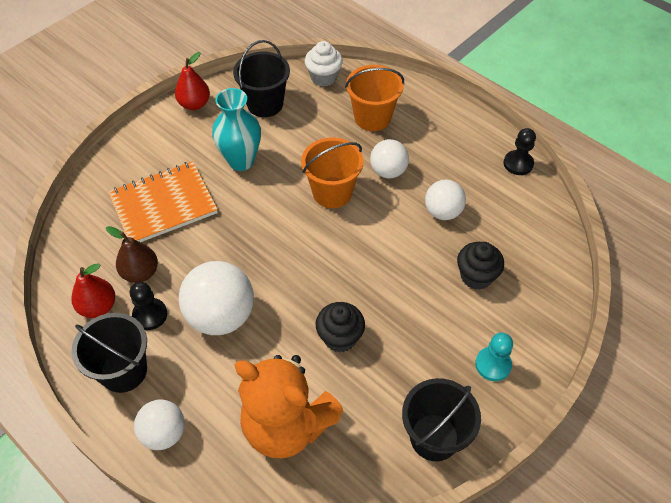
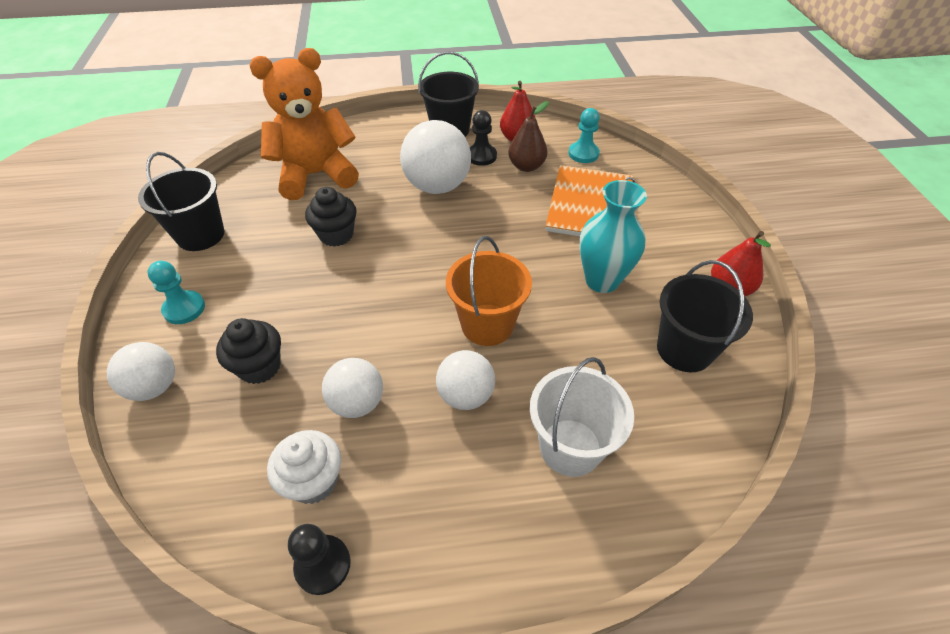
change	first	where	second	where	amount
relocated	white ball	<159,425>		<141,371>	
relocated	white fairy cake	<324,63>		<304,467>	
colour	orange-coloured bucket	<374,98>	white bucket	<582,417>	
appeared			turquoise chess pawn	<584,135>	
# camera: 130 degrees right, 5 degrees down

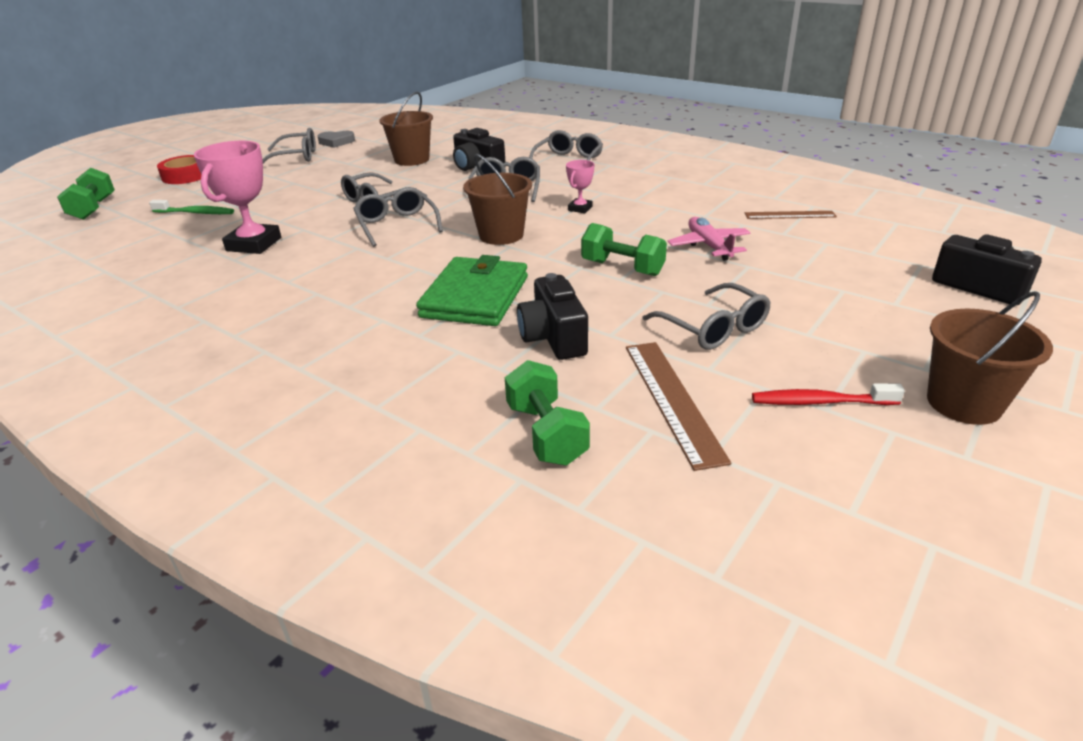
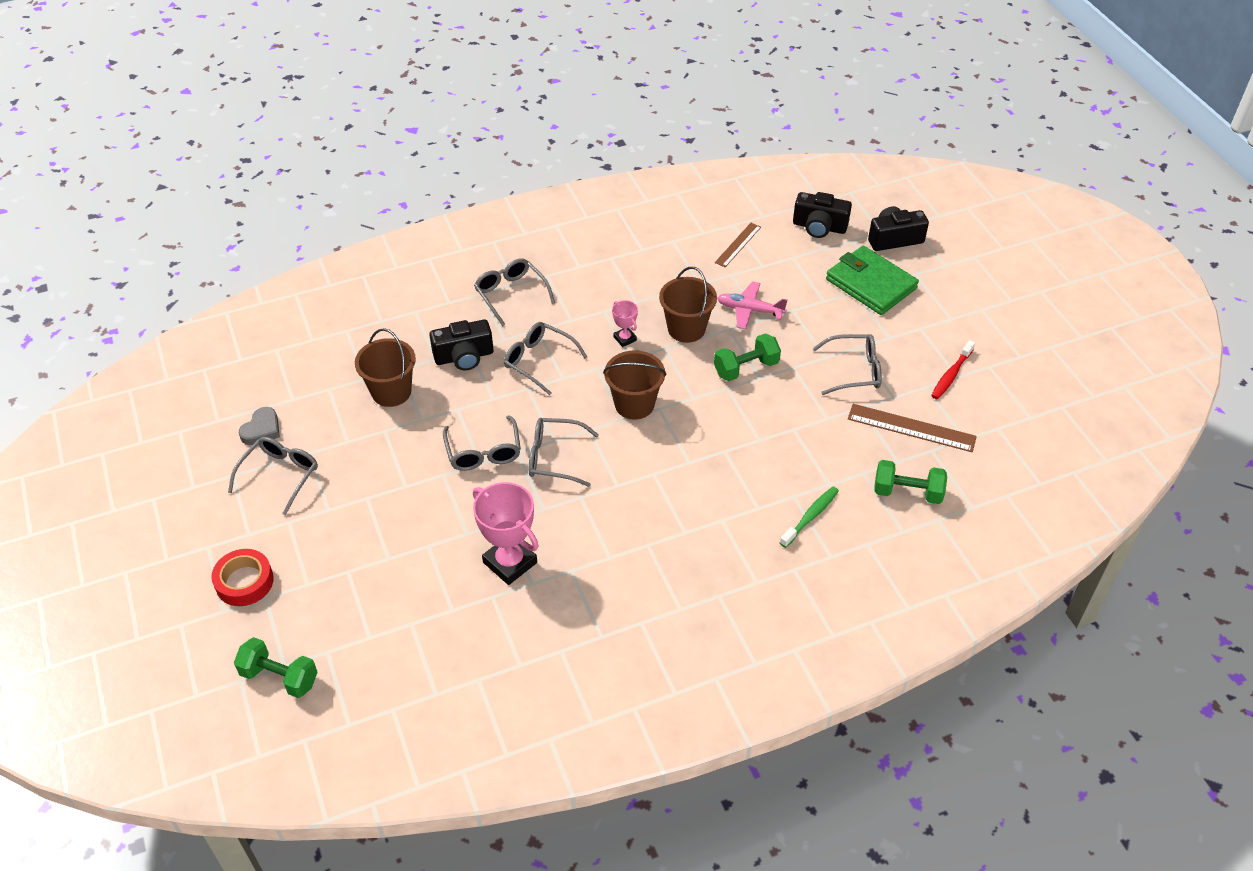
change	first	where	second	where	amount
relocated	dark brown bucket	<990,358>		<688,305>	
relocated	emerald dental brush	<191,207>		<809,517>	
relocated	black photo camera	<552,316>		<822,215>	
relocated	emerald billfold	<472,290>		<872,280>	
# camera: 60 degrees left, 15 degrees up

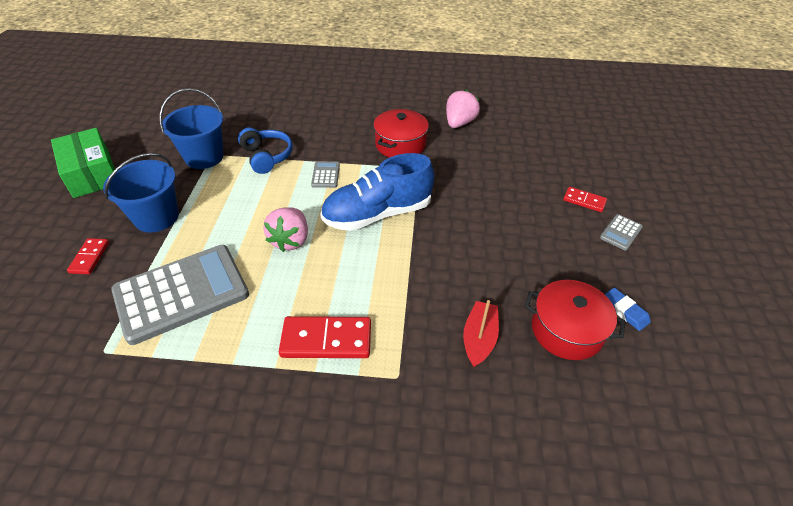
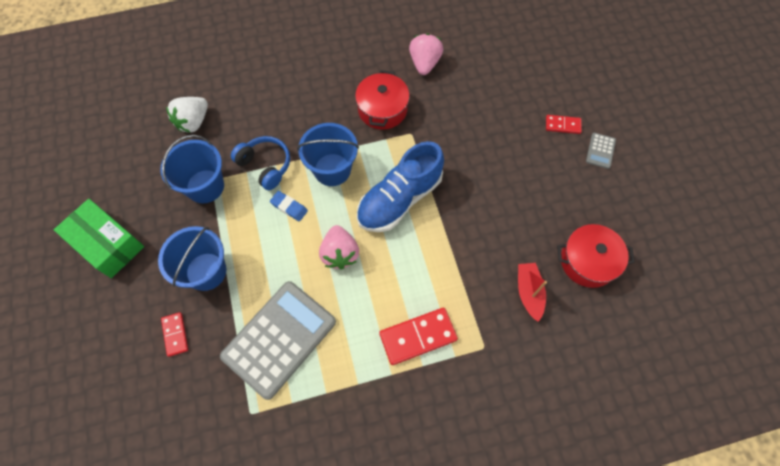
change	first	where	second	where	amount
appeared			white toy strawberry	<187,115>	
relocated	cobalt gum eraser	<627,309>		<289,206>	
exchanged	ash-grey calculator	<325,174>	cobalt bucket	<328,154>	
# camera: 20 degrees left, 20 degrees up

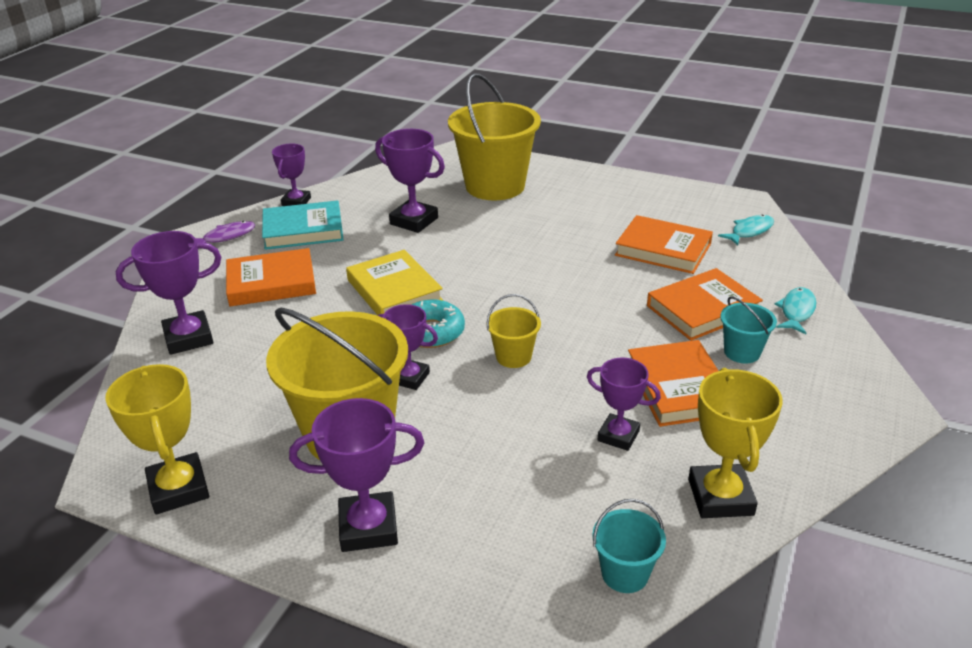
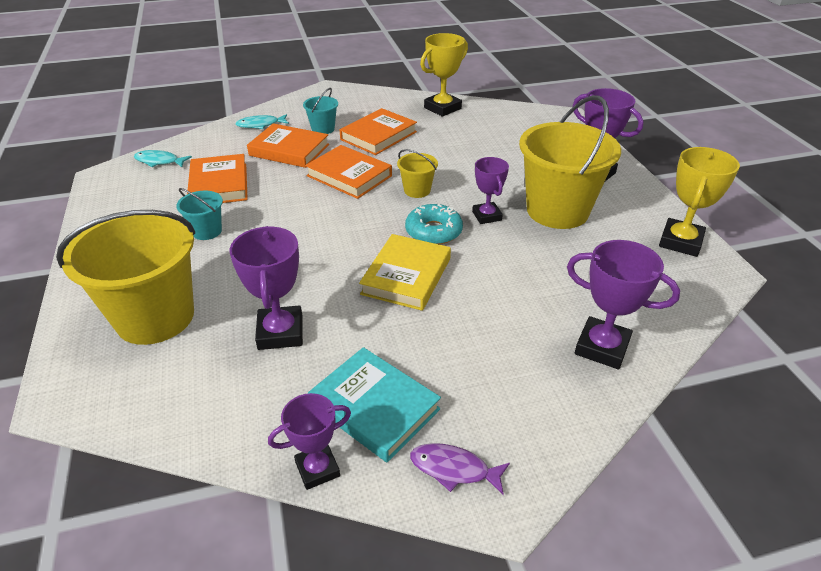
change	first	where	second	where	amount
relocated	turquoise bucket	<629,546>		<199,214>	
relocated	orange-coloured hardback	<271,277>		<348,172>	
missing	purple trophy	<624,404>			
# camera: 130 degrees left, 5 degrees up

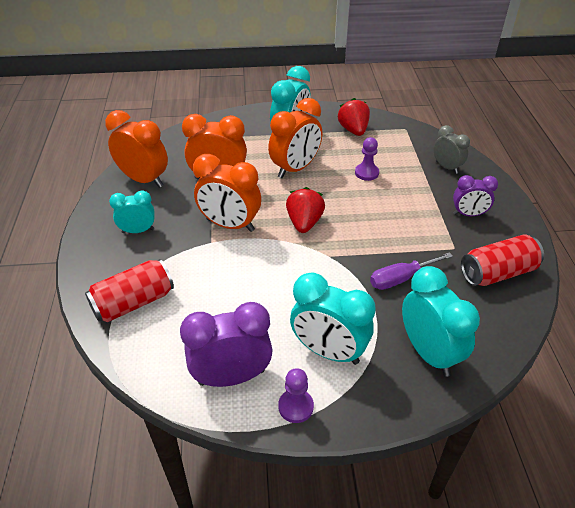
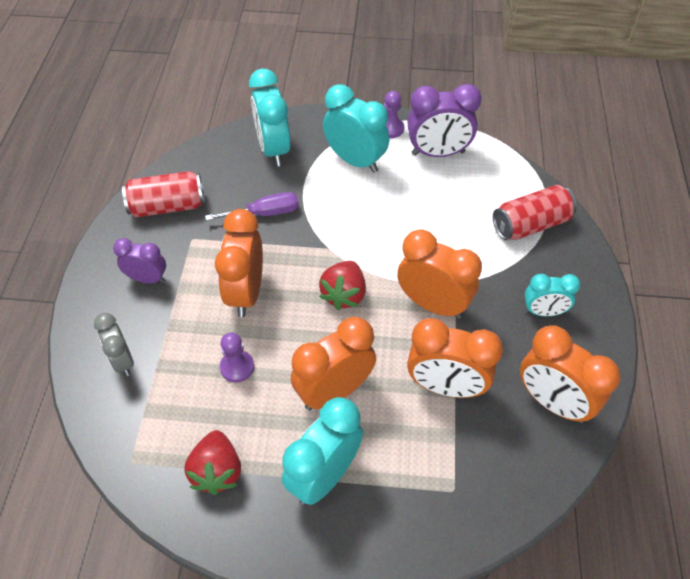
change	first	where	second	where	amount
appeared			orange-coloured clock	<239,263>	
# camera: 170 degrees left, 10 degrees up

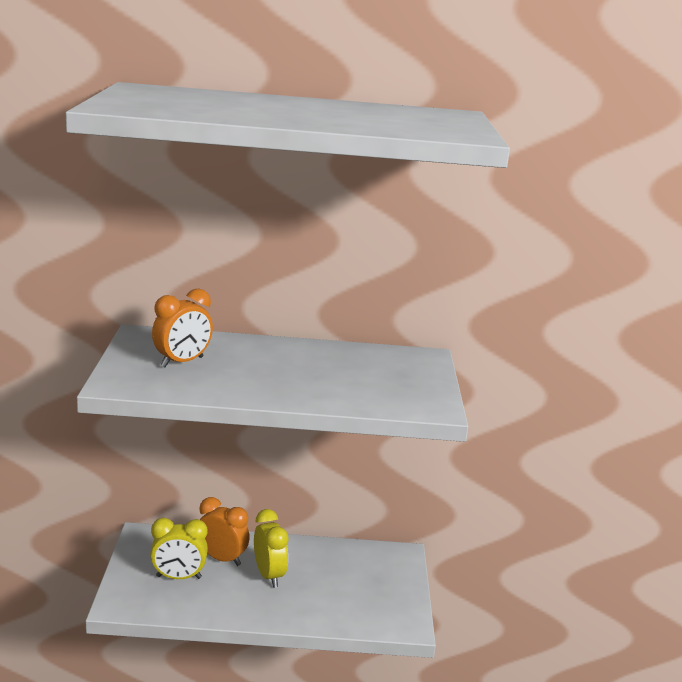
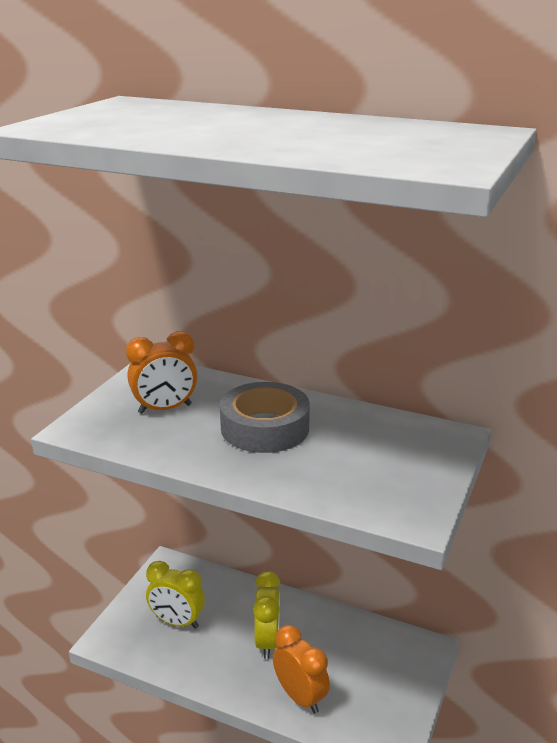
change	first	where	second	where	amount
appeared			ash-grey tape	<265,417>	
relocated	orange-coloured clock	<224,531>		<301,669>	
# camera: 25 degrees right, 5 degrees up

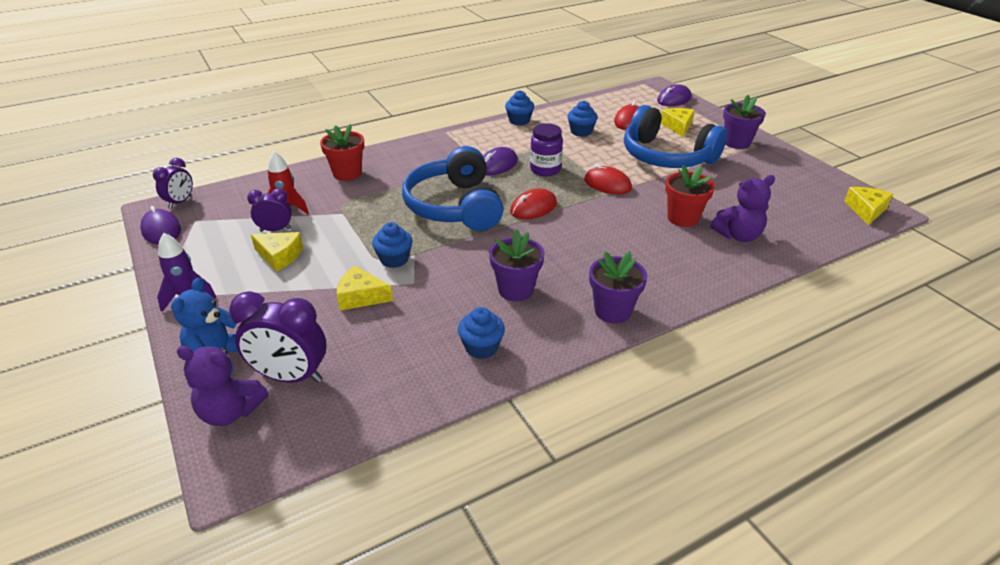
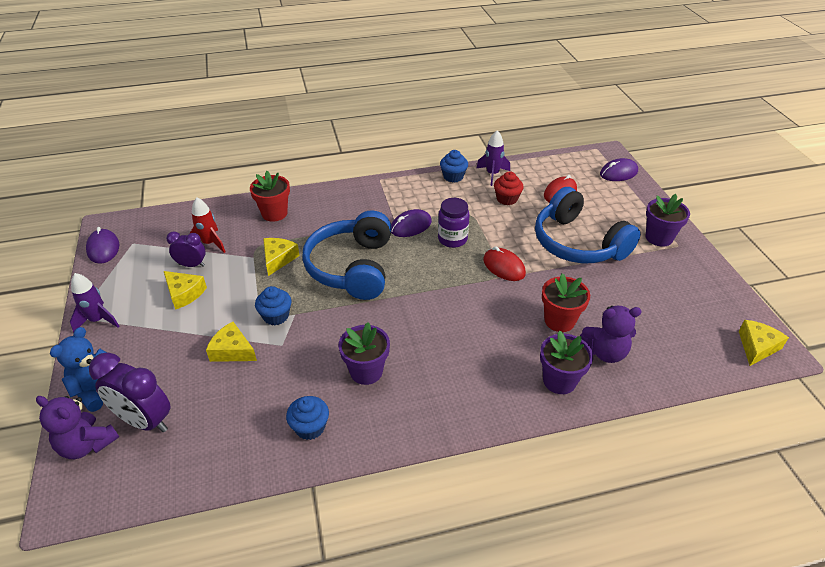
change	first	where	second	where	amount
relocated	yellow cheese wedge	<678,122>		<281,257>	
appeared			purple rocket	<493,158>	
colour	cobalt fairy cake	<582,119>	crimson fairy cake	<509,188>	
relocated	purple flower pot	<618,287>		<566,362>	
missing	purple clock	<173,183>			
missing	crimson PC mouse	<533,204>			
# camera: 15 degrees right, 5 degrees up

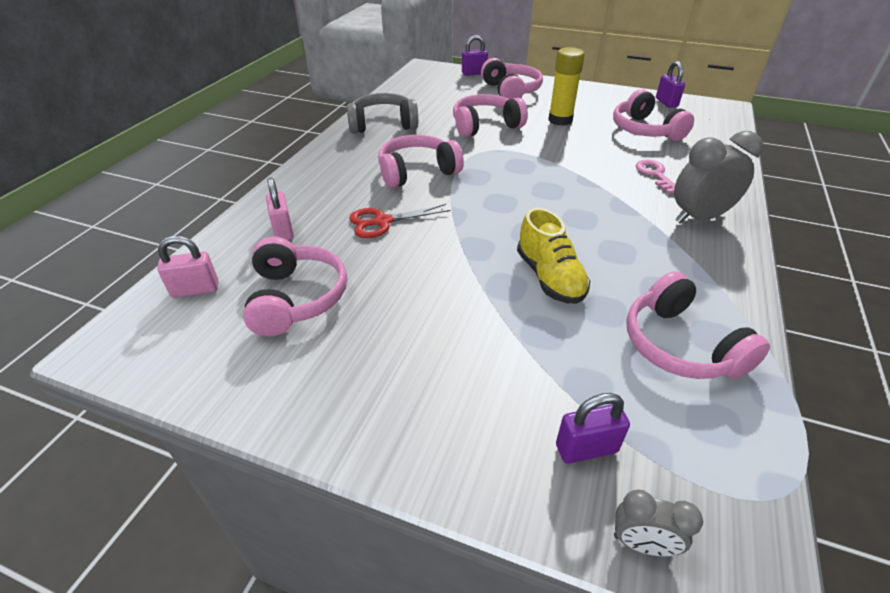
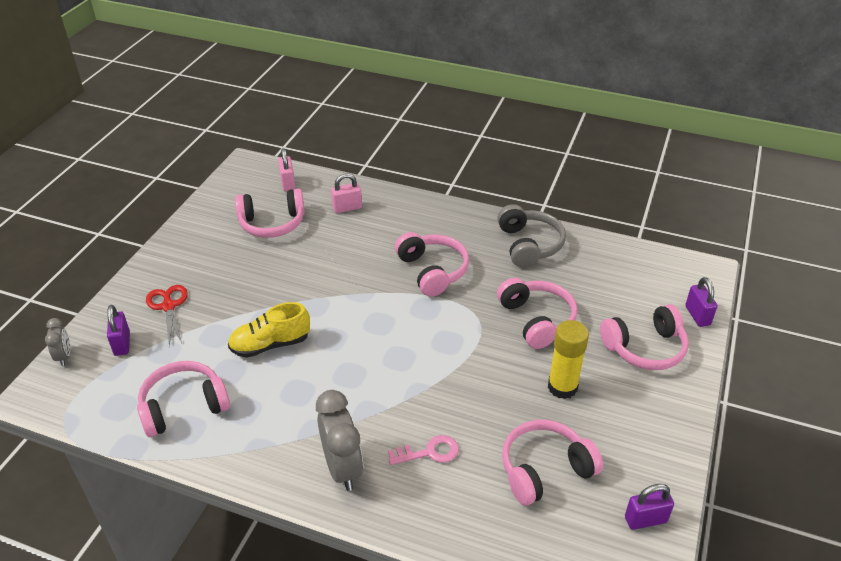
change	first	where	second	where	amount
spun	ash-grey clock	<658,522>		<57,342>	150 degrees clockwise
relocated	crimson shears	<400,221>		<167,316>	
# camera: 90 degrees right, 0 degrees up

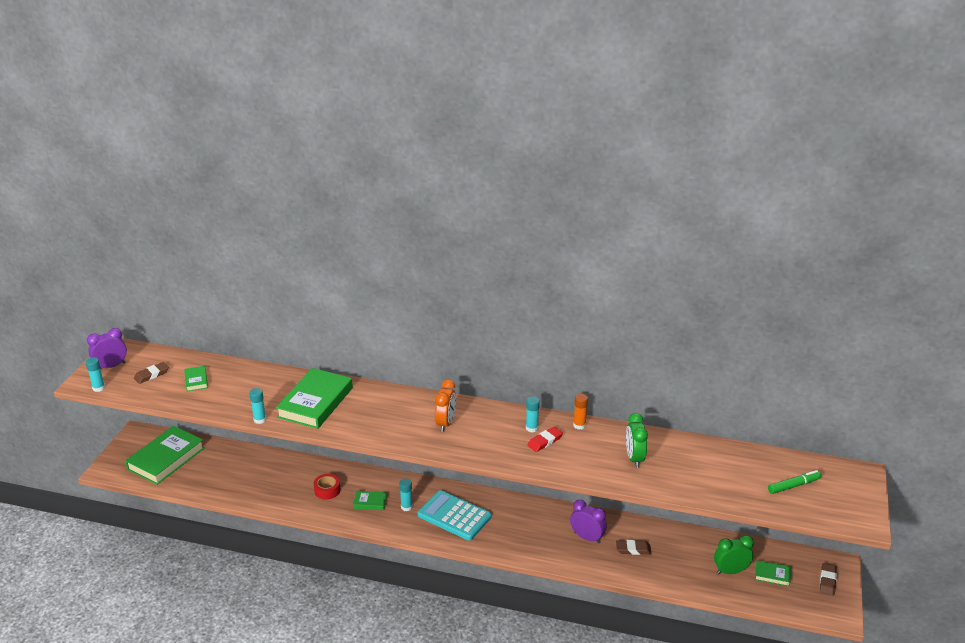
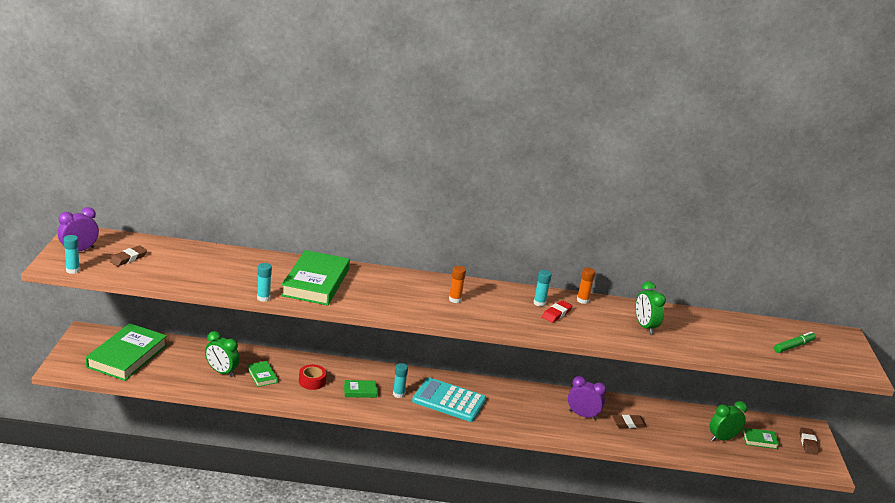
change	first	where	second	where	amount
appeared			emerald clock	<222,354>	
relocated	emerald hardback	<196,378>		<262,374>	
exchanged	orange-coloured clock	<445,406>	orange-coloured stick of glue	<457,284>	
# camera: 15 degrees left, 5 degrees down

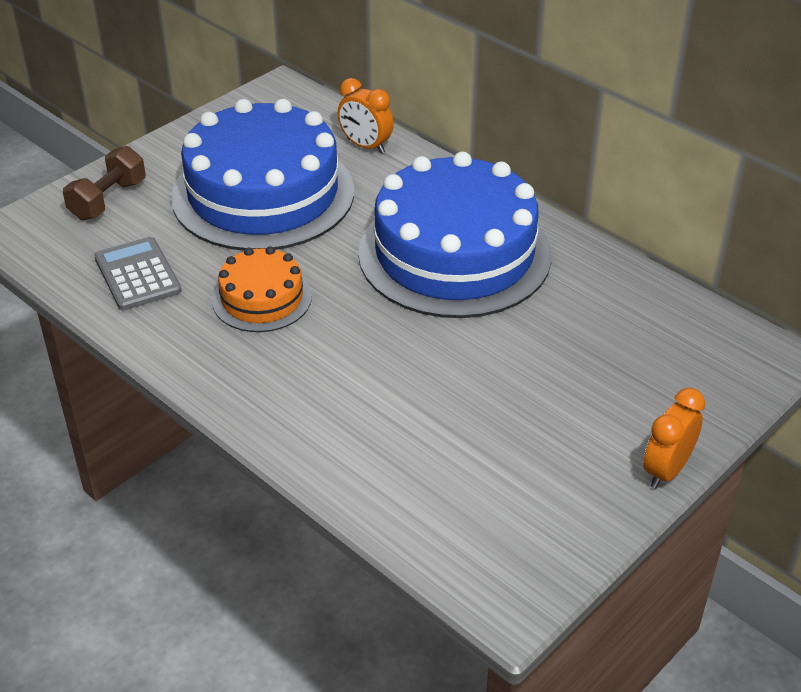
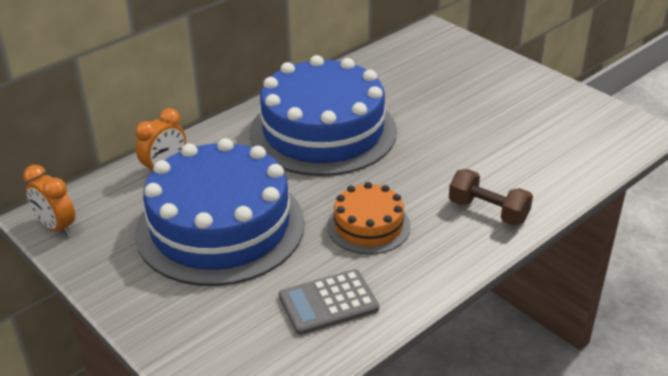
change	first	where	second	where	amount
relocated	orange-coloured clock	<674,438>		<49,200>	
relocated	dark brown free weight	<104,183>		<491,197>	
# camera: 85 degrees left, 5 degrees down

